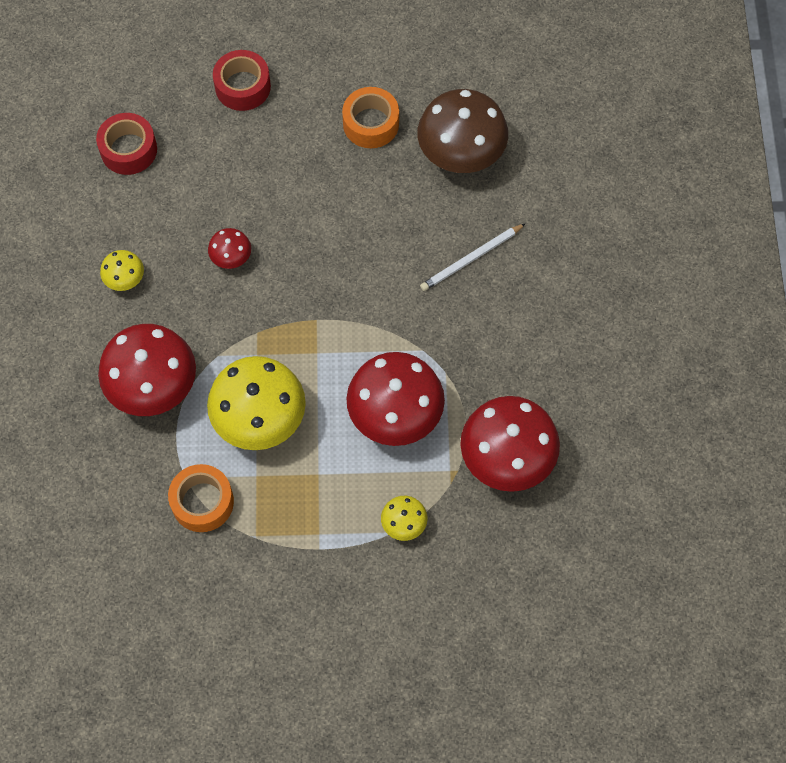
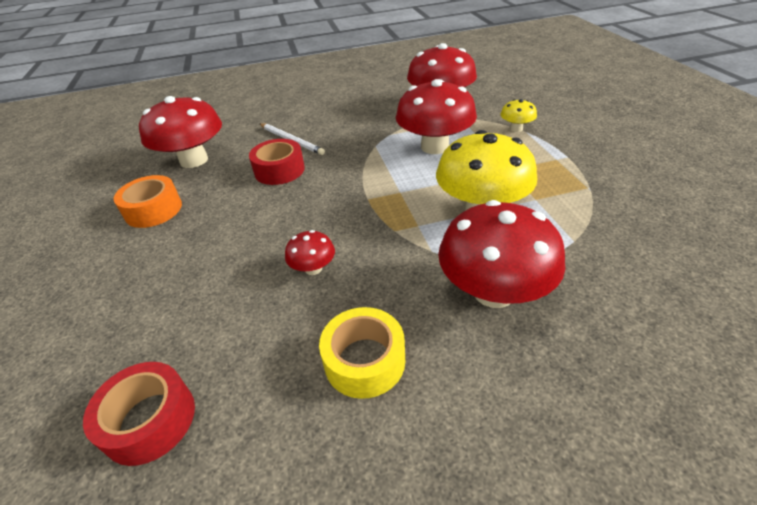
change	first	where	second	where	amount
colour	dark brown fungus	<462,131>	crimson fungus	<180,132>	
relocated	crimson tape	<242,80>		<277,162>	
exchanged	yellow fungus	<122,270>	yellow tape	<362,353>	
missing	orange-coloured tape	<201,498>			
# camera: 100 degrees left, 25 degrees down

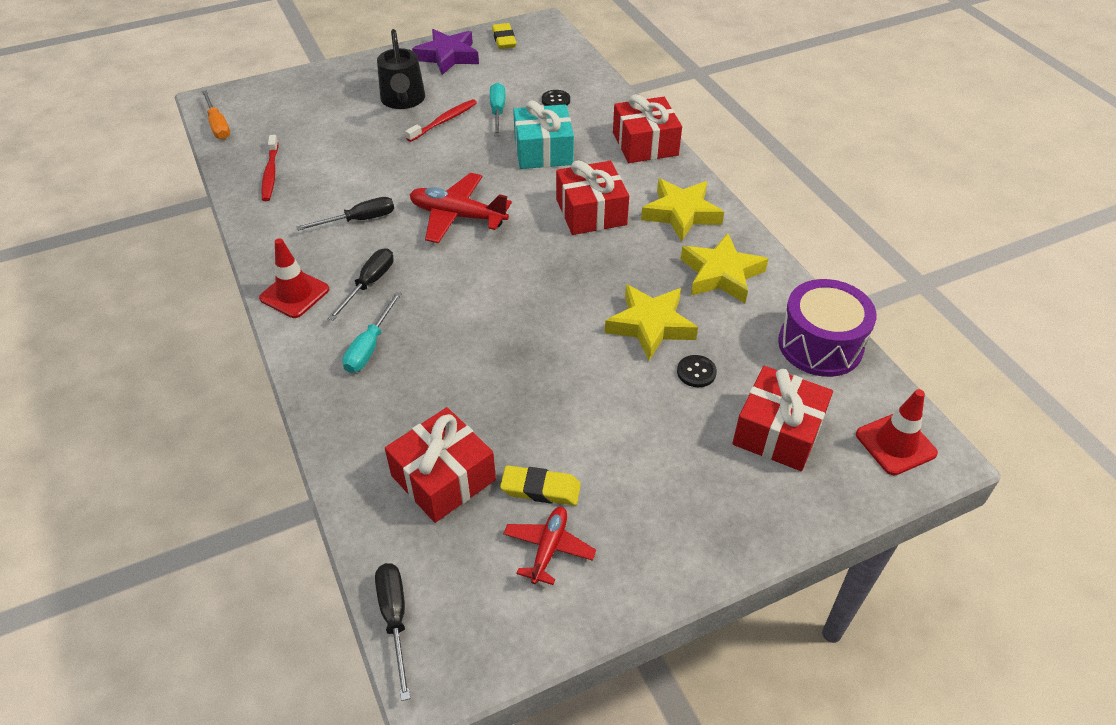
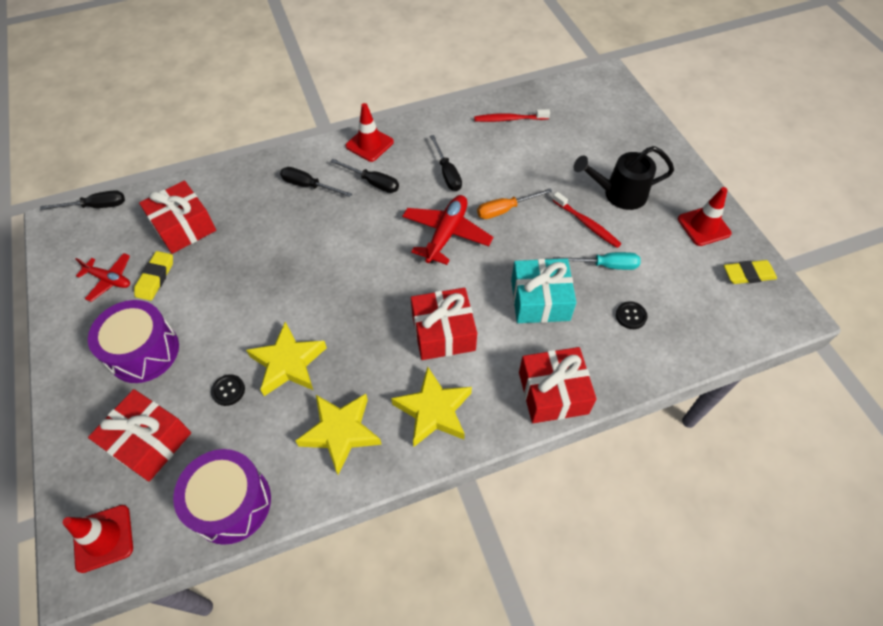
change	first	where	second	where	amount
appeared			purple toy drum	<133,341>	
colour	turquoise flat screwdriver	<372,332>	black flat screwdriver	<316,182>	
relocated	orange-coloured flat screwdriver	<215,114>		<514,204>	
exchanged	purple star	<445,52>	crimson traffic cone	<705,216>	
# camera: 95 degrees right, 10 degrees up

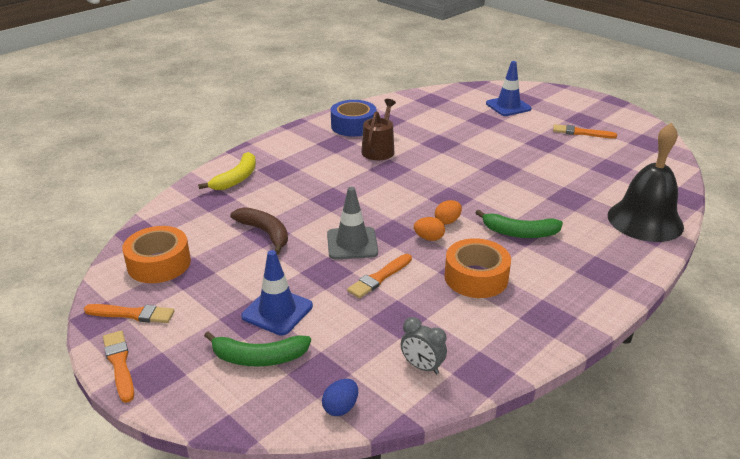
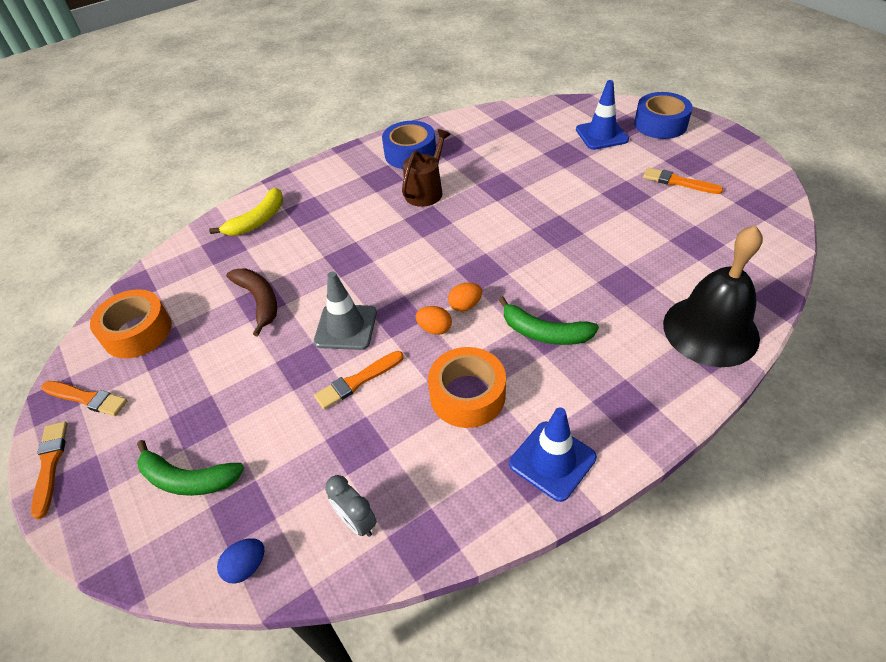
change	first	where	second	where	amount
relocated	cobalt traffic cone	<277,293>		<553,454>	
appeared			cobalt tape	<663,115>	
# camera: 15 degrees right, 15 degrees up

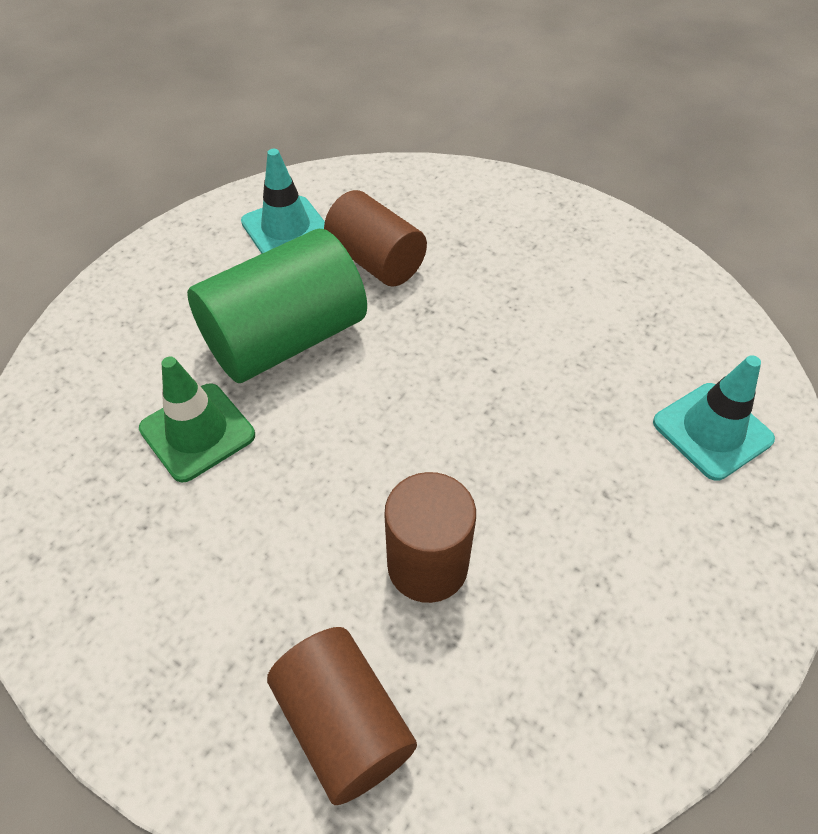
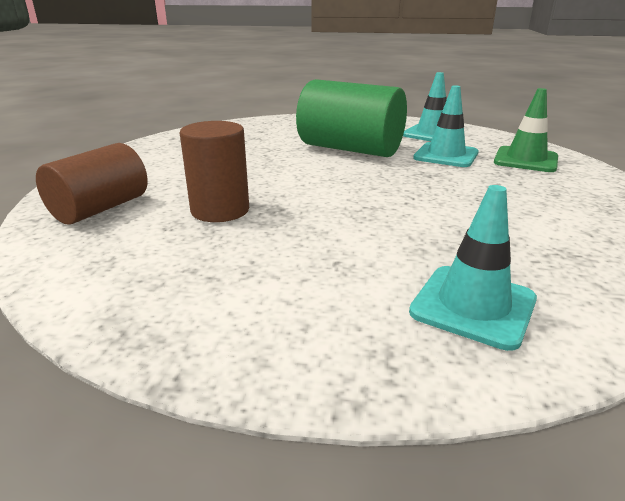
change	first	where	second	where	amount
exchanged	dark brown cylinder	<375,238>	turquoise traffic cone	<446,126>	
relocated	emerald traffic cone	<197,420>		<526,130>	
# camera: 65 degrees right, 25 degrees down

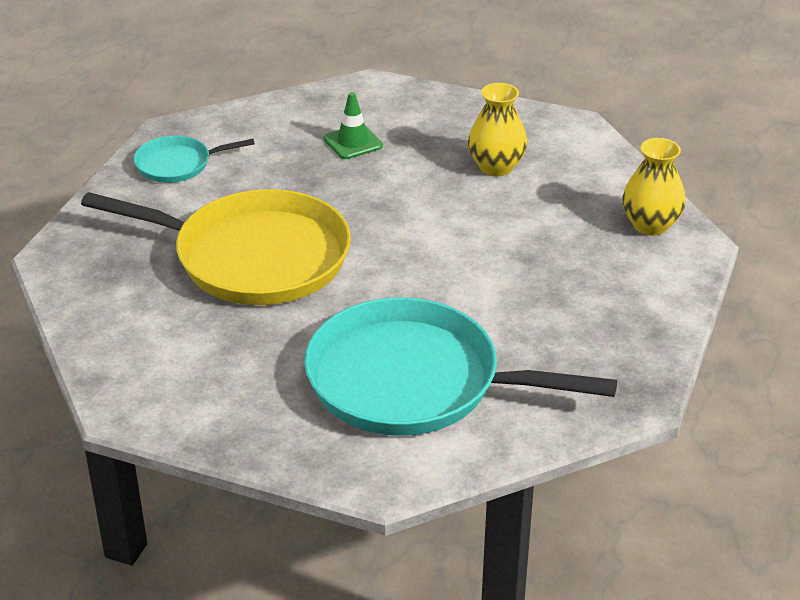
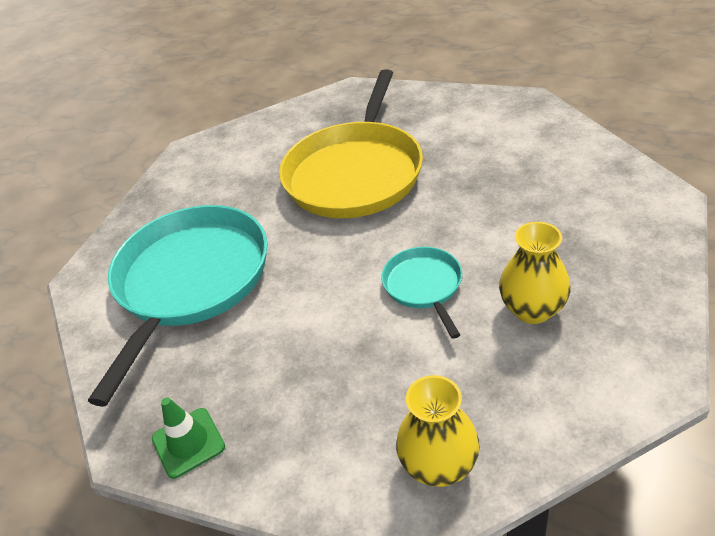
change	first	where	second	where	amount
relocated	emerald traffic cone	<353,125>		<188,438>	
relocated	turquoise frying pan	<194,159>		<421,293>	
# camera: 95 degrees right, 5 degrees up

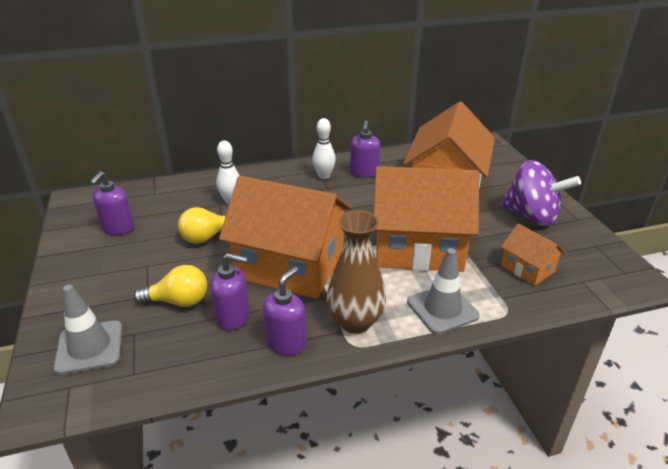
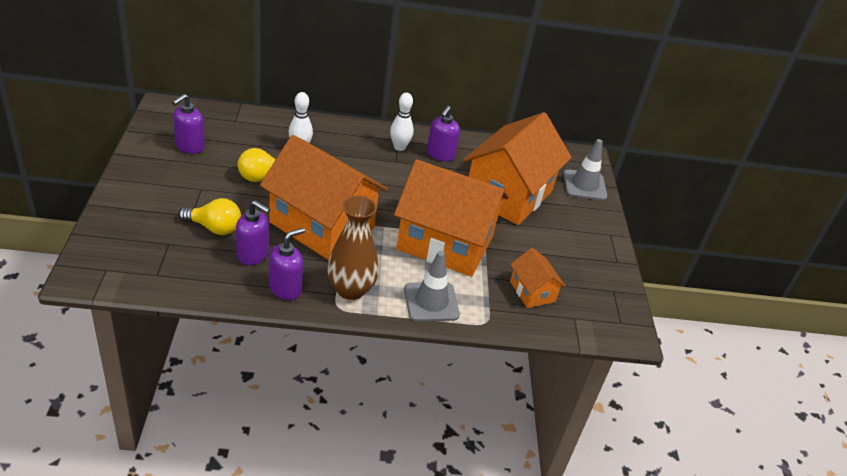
change	first	where	second	where	amount
relocated	ash-grey traffic cone	<88,330>		<585,169>	
missing	purple spinning top	<540,193>			
# camera: 10 degrees right, 5 degrees up

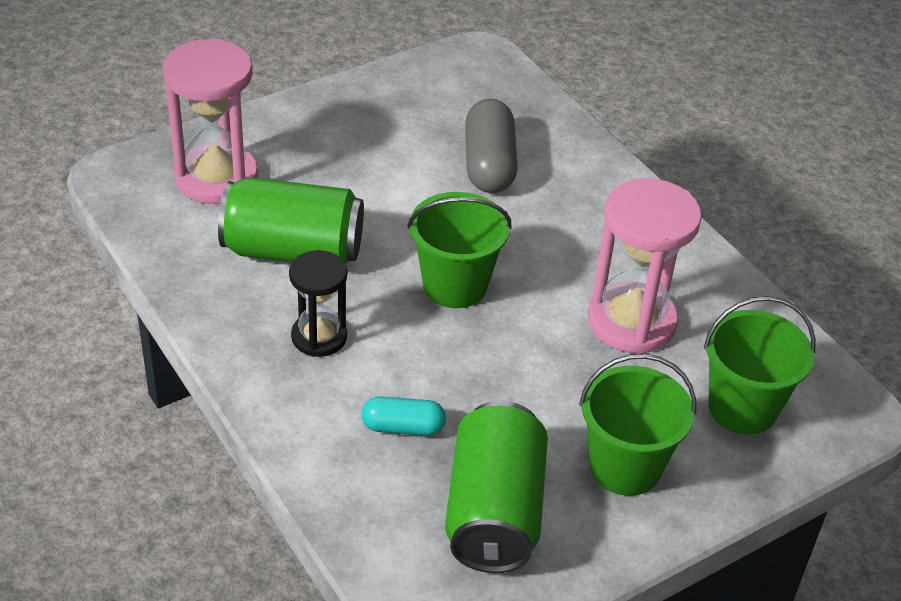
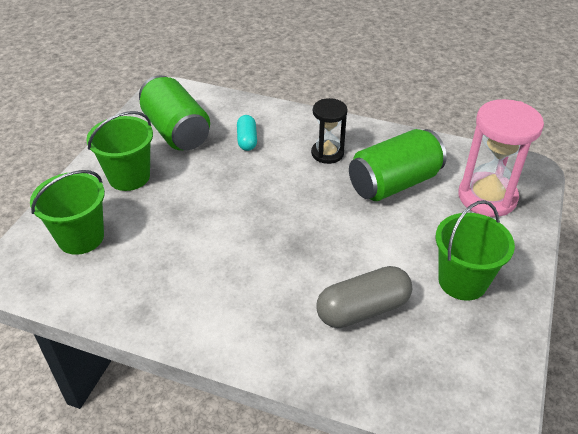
change	first	where	second	where	amount
spun	turquoise pill shape	<404,416>		<247,133>	60 degrees counterclockwise
spun	ash-grey pill shape	<491,146>		<364,297>	75 degrees counterclockwise
relocated	emerald bucket	<459,250>		<475,250>	
missing	rosy hourglass	<644,266>			
# camera: 145 degrees right, 0 degrees up

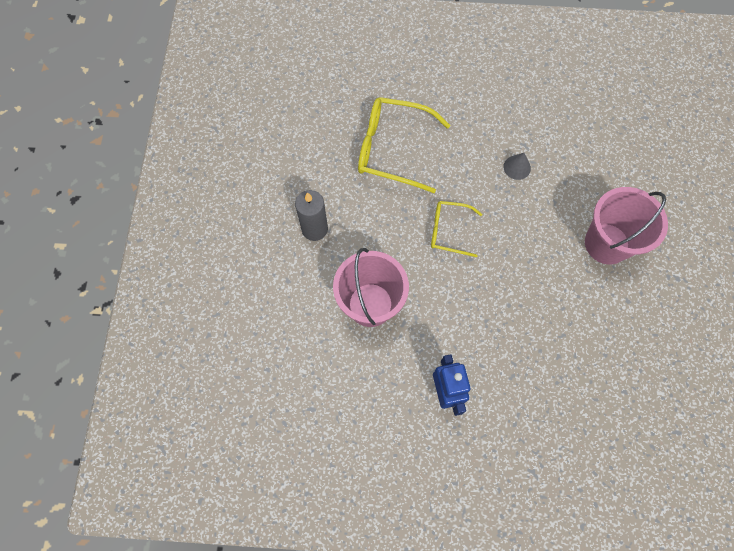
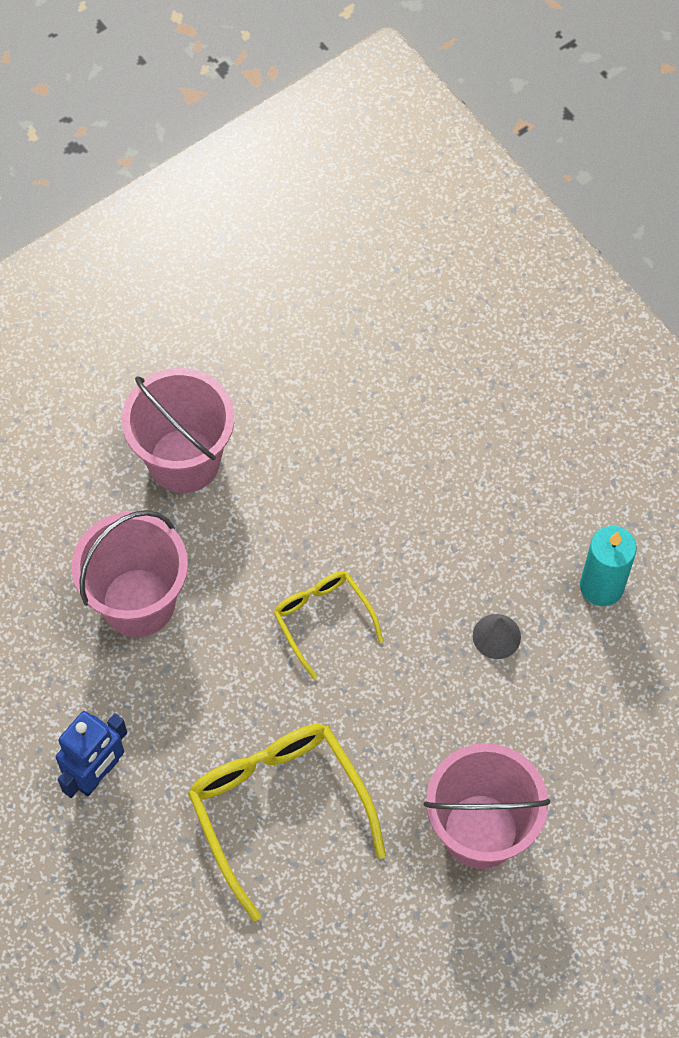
change	first	where	second	where	amount
exchanged	ash-grey wax candle	<311,215>	rosy bucket	<178,430>	
relocated	yellow spectacles	<404,145>		<287,822>	
appeared			turquoise wax candle	<608,566>	
# camera: 50 degrees right, 5 degrees down

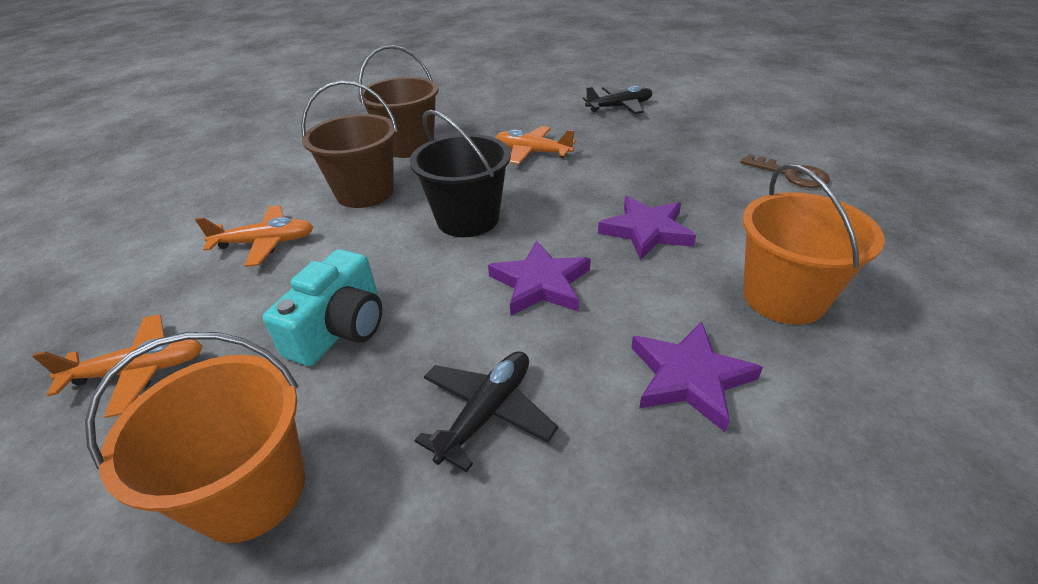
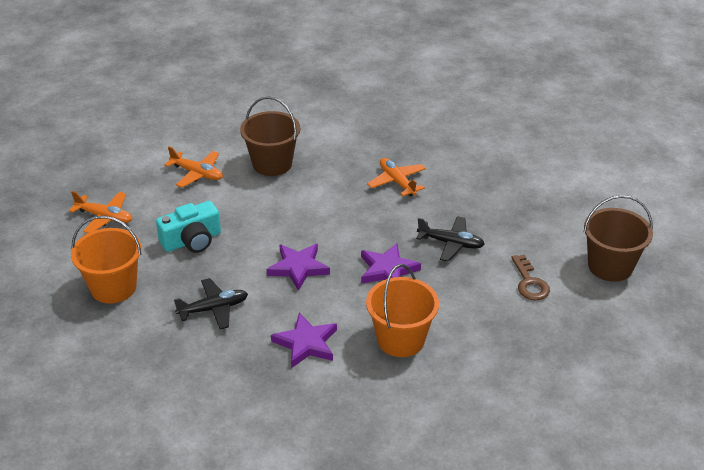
change	first	where	second	where	amount
relocated	black toy plane	<617,100>		<450,239>	
relocated	dark brown bucket	<398,101>		<618,238>	
missing	black bucket	<460,173>			
# camera: 35 degrees right, 0 degrees up

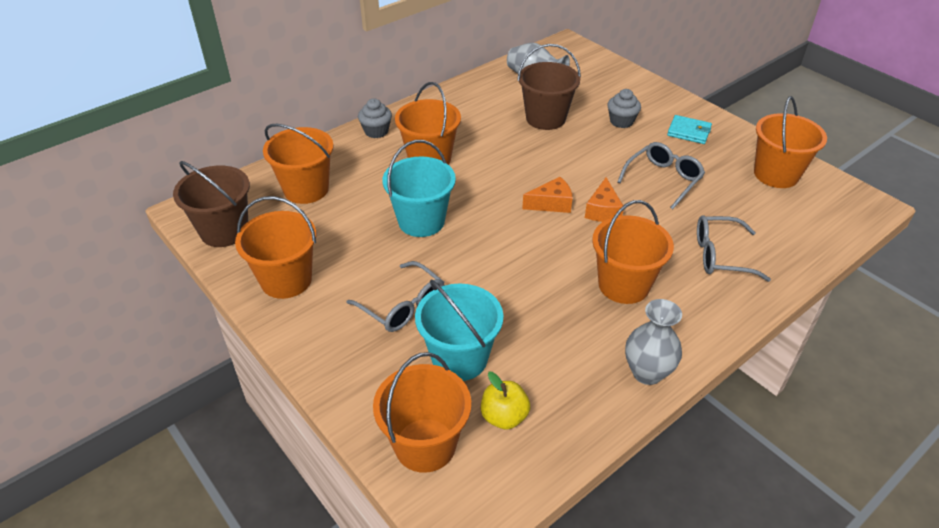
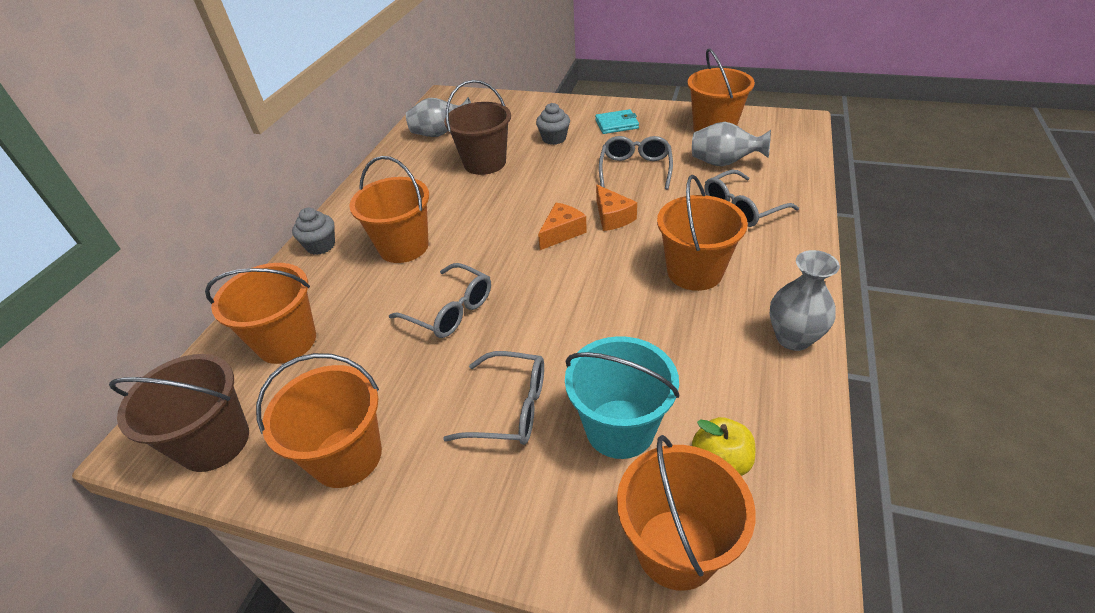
change	first	where	second	where	amount
exchanged	turquoise bucket	<419,188>	ash-grey spectacles	<440,300>	
appeared			ash-grey flower vase	<731,144>	
# camera: 30 degrees left, 0 degrees up

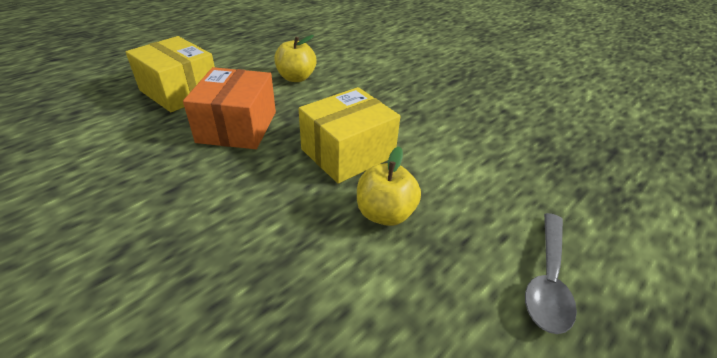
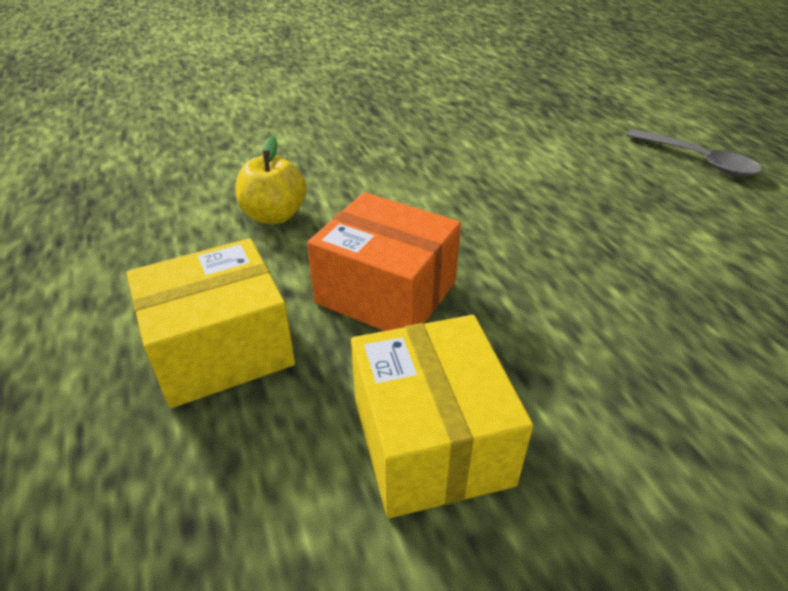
change	first	where	second	where	amount
relocated	yellow package	<349,135>		<442,416>	
missing	yellow apple	<389,186>			
# camera: 65 degrees left, 0 degrees up

